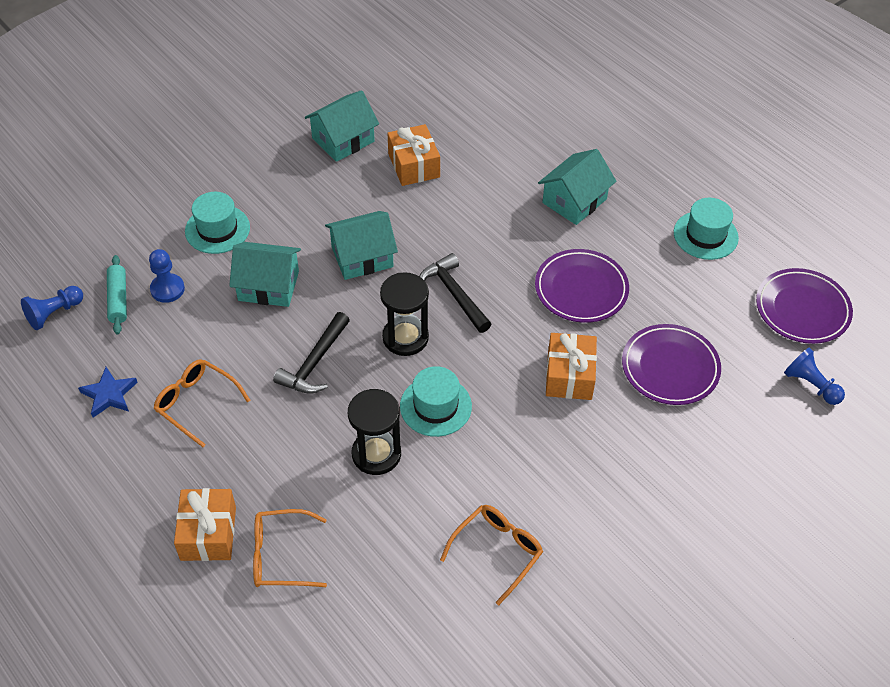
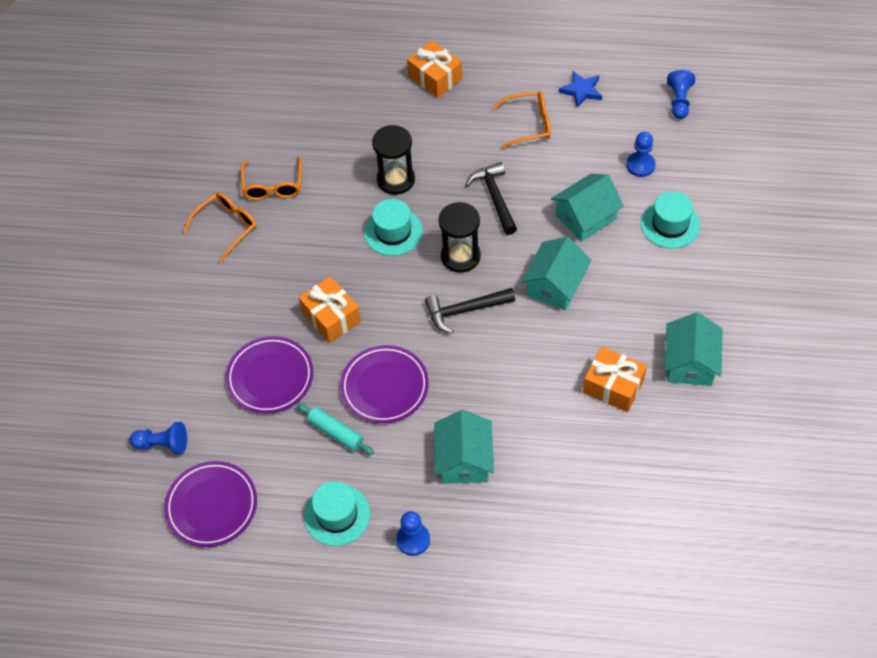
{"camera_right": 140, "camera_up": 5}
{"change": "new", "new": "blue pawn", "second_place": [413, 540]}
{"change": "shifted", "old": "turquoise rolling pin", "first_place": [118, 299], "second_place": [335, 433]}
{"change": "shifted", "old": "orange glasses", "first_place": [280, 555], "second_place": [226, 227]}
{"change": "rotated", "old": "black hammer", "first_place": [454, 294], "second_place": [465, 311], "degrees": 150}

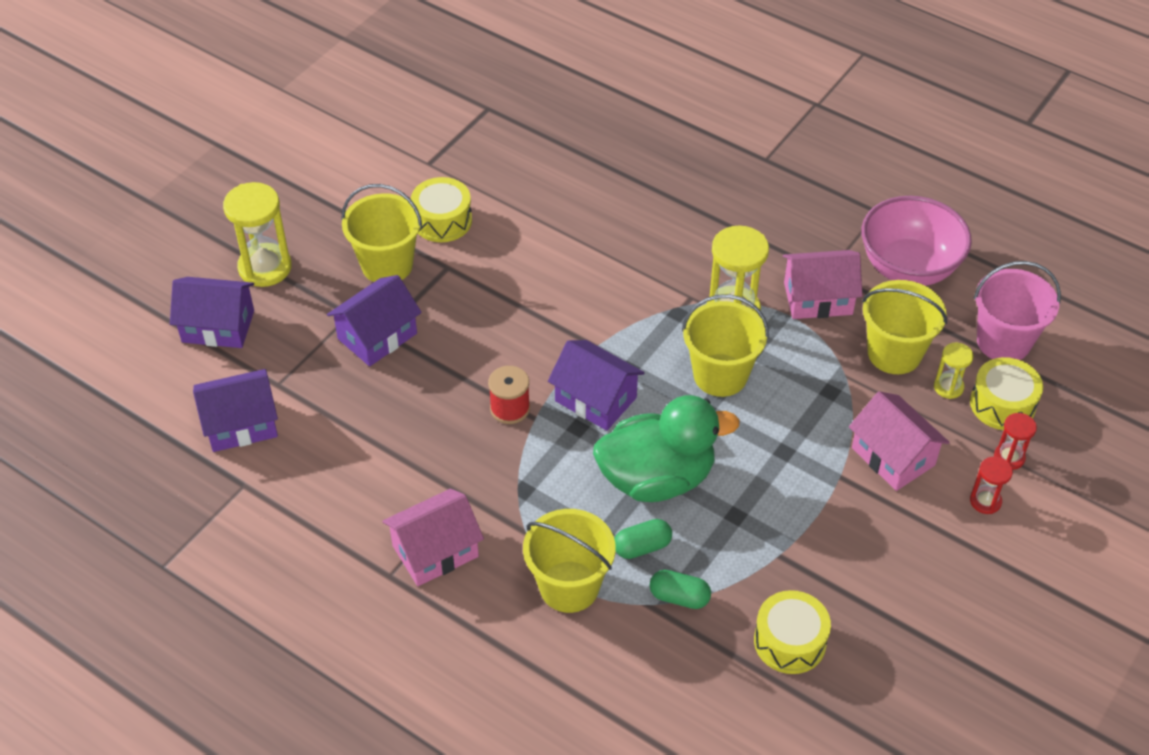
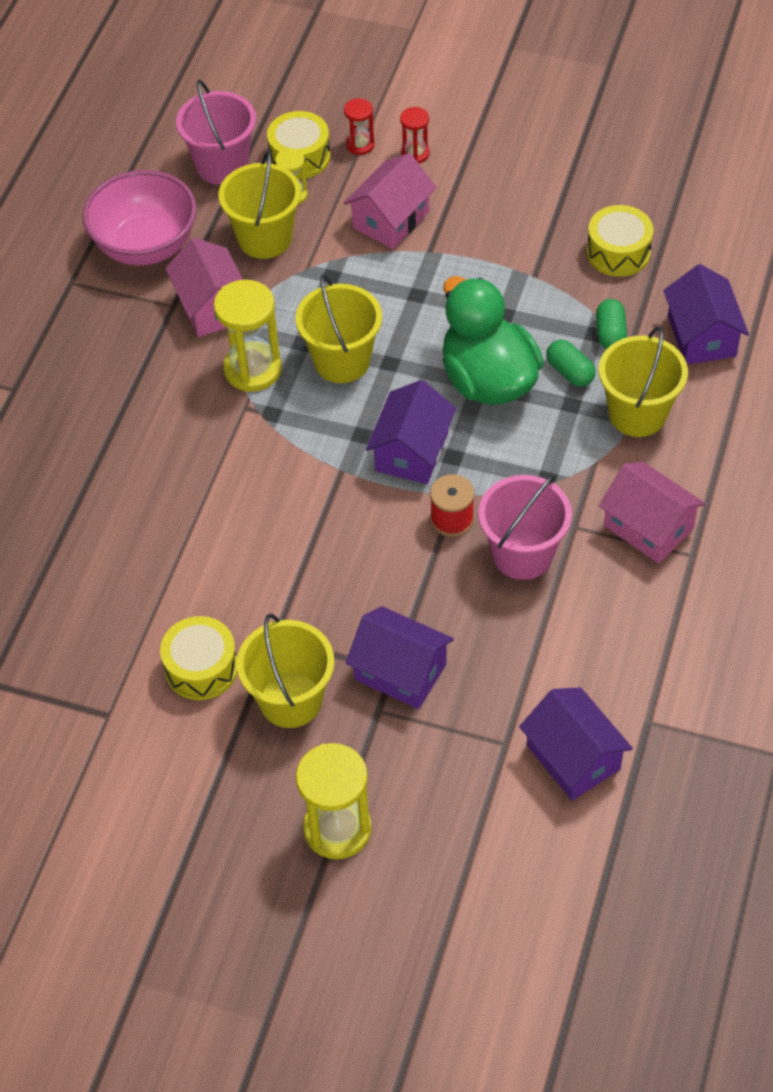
{"camera_right": -105, "camera_up": 5}
{"change": "new", "new": "pink bucket", "second_place": [522, 554]}
{"change": "shifted", "old": "purple house", "first_place": [218, 326], "second_place": [701, 336]}

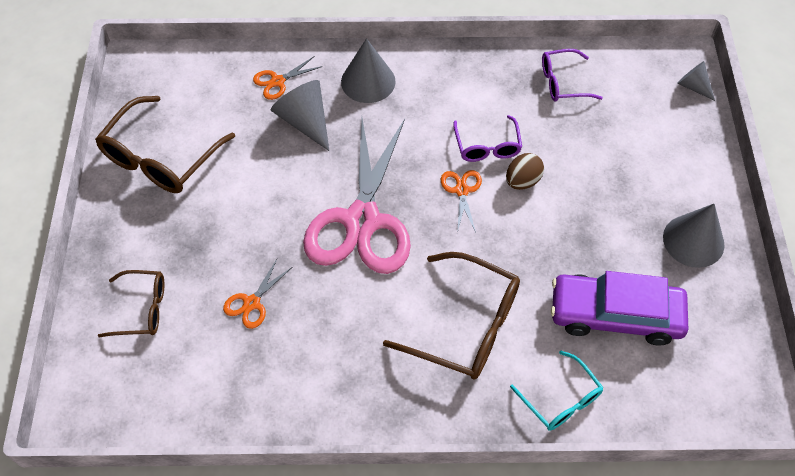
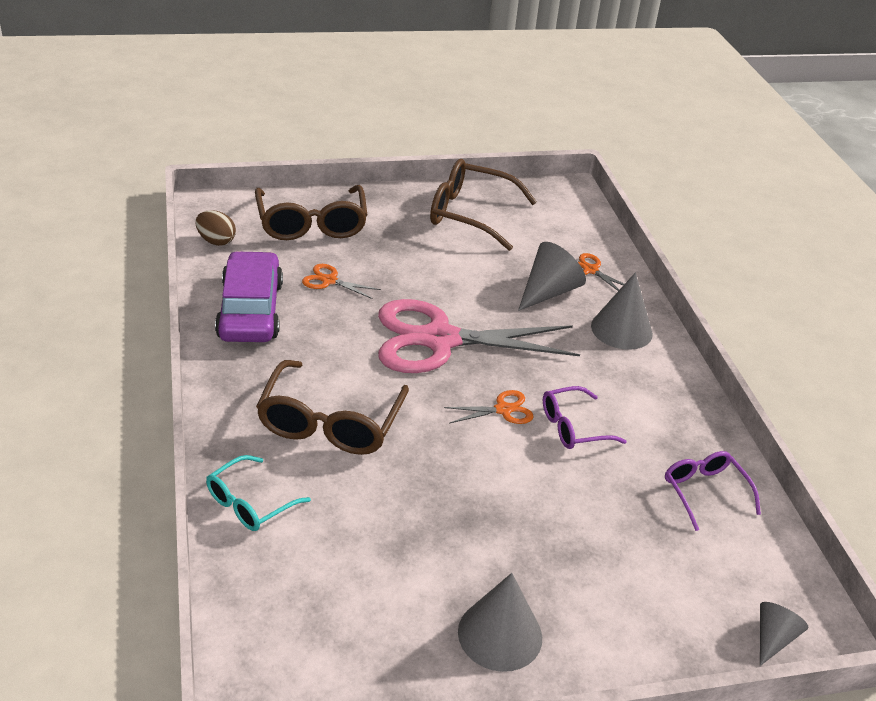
{"camera_right": 75, "camera_up": -20}
{"change": "shifted", "old": "brown egg", "first_place": [522, 181], "second_place": [216, 241]}
{"change": "shifted", "old": "purple car", "first_place": [615, 315], "second_place": [250, 310]}
{"change": "scaled", "old": "brown glasses", "first_place": [142, 309], "second_place": [311, 224], "factor": 1.71}

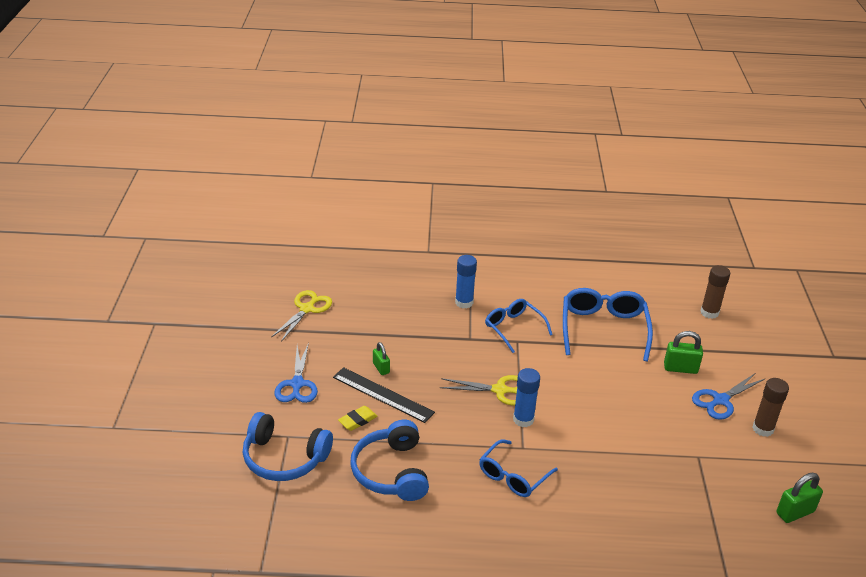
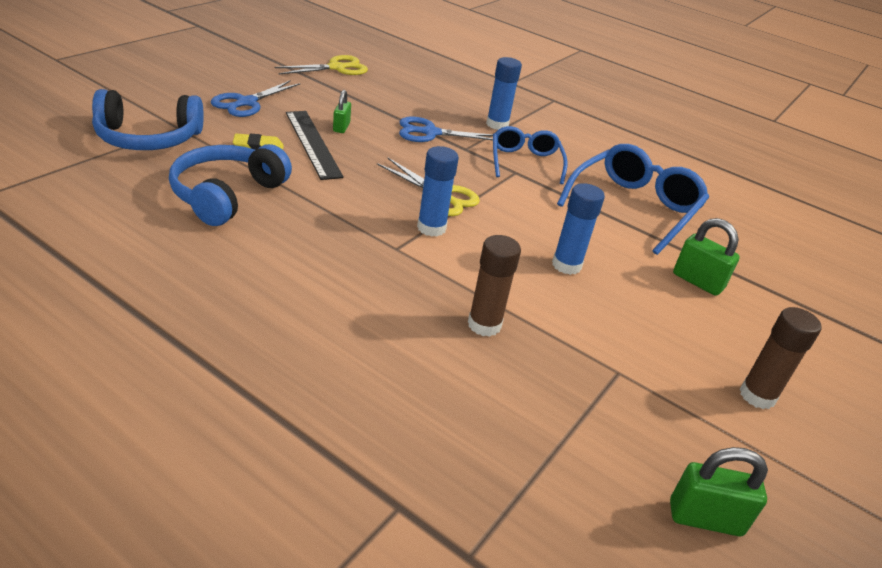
{"camera_right": 30, "camera_up": 0}
{"change": "gone", "old": "blue glasses", "first_place": [513, 476]}
{"change": "new", "new": "blue glue stick", "second_place": [566, 265]}
{"change": "shifted", "old": "blue scissors", "first_place": [720, 400], "second_place": [431, 133]}
{"change": "shifted", "old": "brown glue stick", "first_place": [709, 313], "second_place": [484, 325]}
{"change": "rotated", "old": "blue headphones", "first_place": [284, 458], "second_place": [148, 138], "degrees": -60}

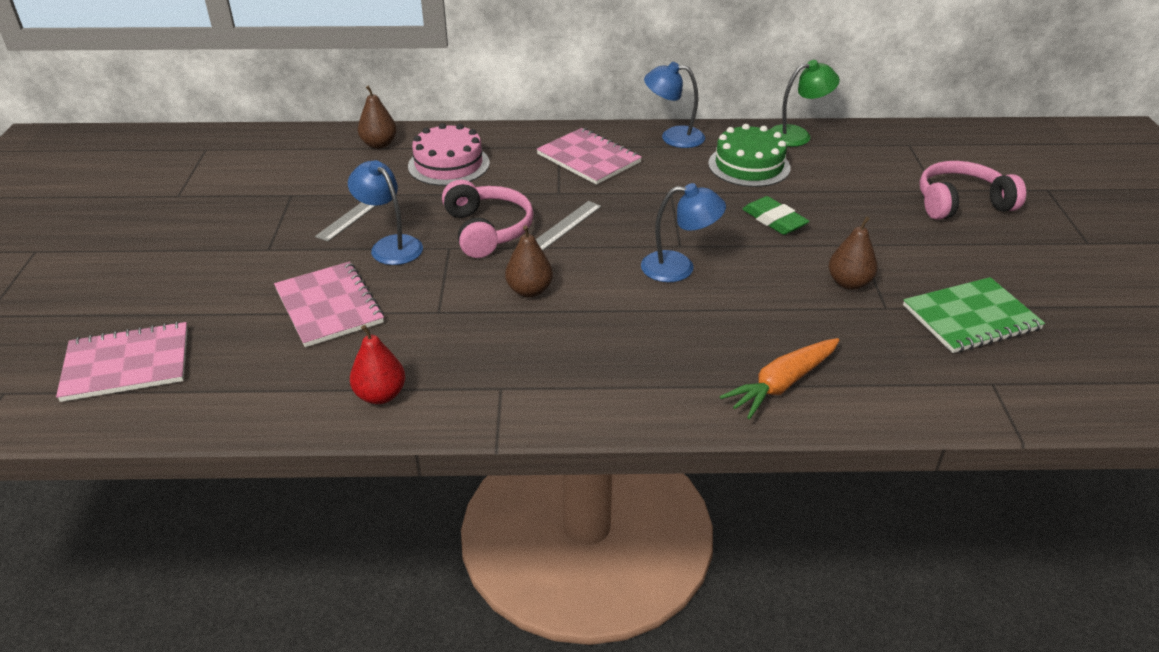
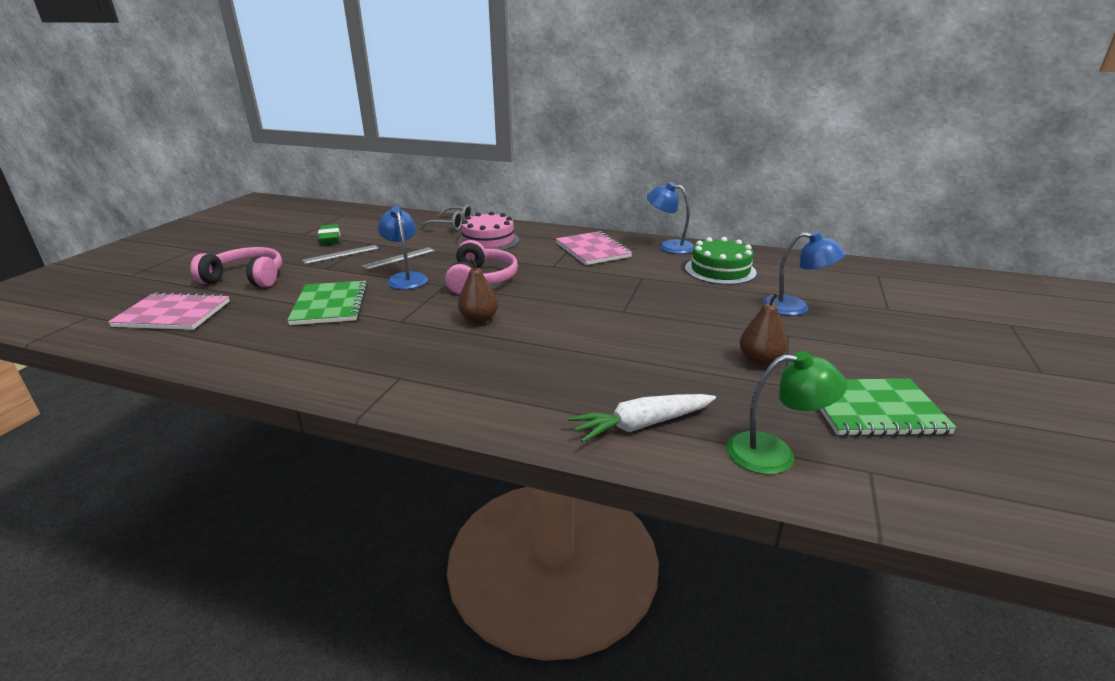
{"camera_right": 20, "camera_up": -10}
{"change": "gone", "old": "red pear", "first_place": [380, 395]}
{"change": "shifted", "old": "grey ruler", "first_place": [565, 226], "second_place": [341, 254]}
{"change": "shifted", "old": "blue lamp", "first_place": [679, 267], "second_place": [795, 307]}
{"change": "shifted", "old": "green eraser", "first_place": [774, 220], "second_place": [330, 238]}
{"change": "shifted", "old": "green lamp", "first_place": [797, 135], "second_place": [774, 454]}
{"change": "shifted", "old": "pink headphones", "first_place": [961, 203], "second_place": [246, 278]}
{"change": "swapped", "old": "brown pear", "new": "grey glasses", "first_place": [379, 144], "second_place": [452, 225]}
{"change": "repainted", "old": "pink notebook", "new": "green notebook", "first_place": [329, 306], "second_place": [330, 305]}
{"change": "repainted", "old": "orange carrot", "new": "white carrot", "first_place": [782, 384], "second_place": [641, 425]}

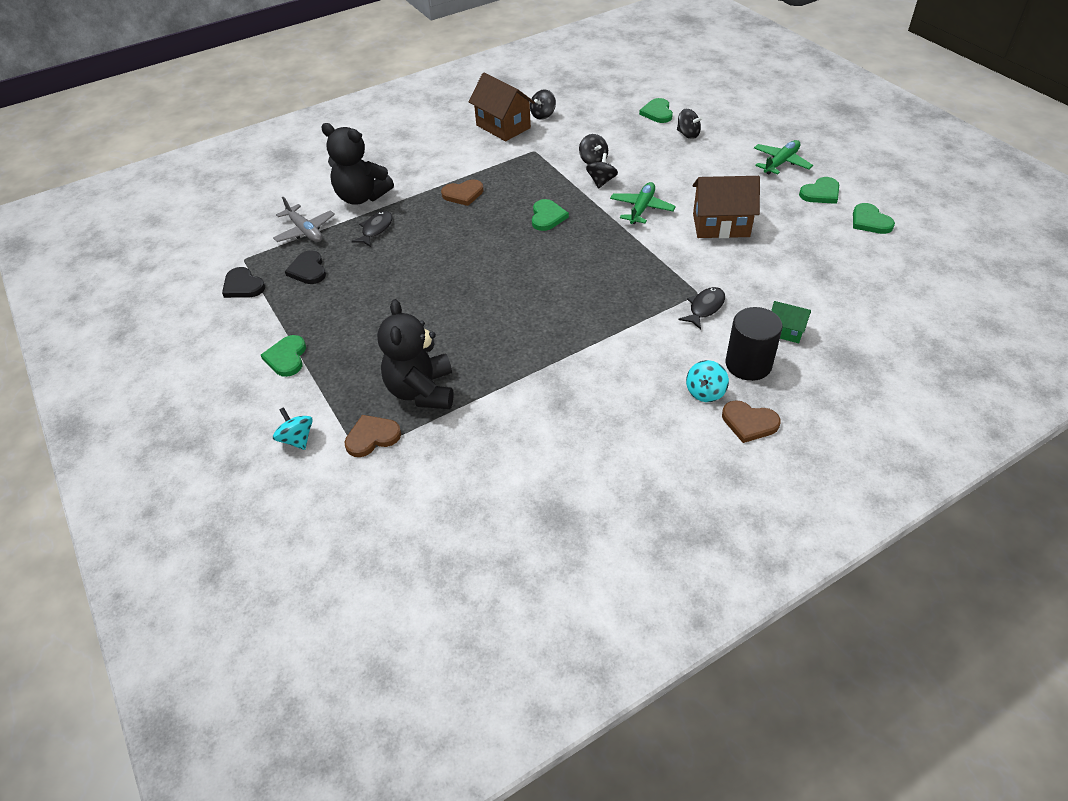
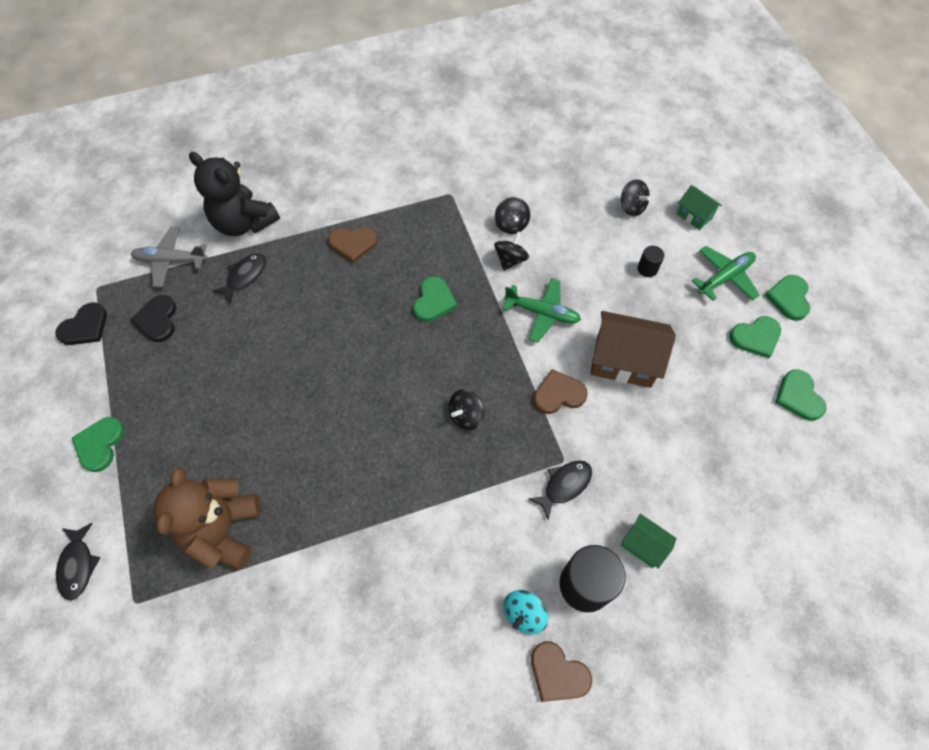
{"camera_right": 10, "camera_up": 15}
{"change": "gone", "old": "brown house", "first_place": [503, 126]}
{"change": "new", "new": "black cylinder", "second_place": [647, 269]}
{"change": "new", "new": "green house", "second_place": [694, 215]}
{"change": "shifted", "old": "brown heart", "first_place": [372, 437], "second_place": [558, 394]}
{"change": "shifted", "old": "black spinning top", "first_place": [543, 115], "second_place": [466, 416]}
{"change": "shifted", "old": "green heart", "first_place": [657, 113], "second_place": [789, 298]}
{"change": "swapped", "old": "turquoise spinning top", "new": "black fish", "first_place": [297, 439], "second_place": [78, 565]}
{"change": "repainted", "old": "black teddy bear", "new": "brown teddy bear", "first_place": [422, 391], "second_place": [223, 530]}
{"change": "rotated", "old": "black heart", "first_place": [243, 286], "second_place": [85, 327], "degrees": -105}
{"change": "rotated", "old": "grey plane", "first_place": [305, 231], "second_place": [171, 260], "degrees": 120}
{"change": "rotated", "old": "green plane", "first_place": [642, 208], "second_place": [542, 313], "degrees": 75}

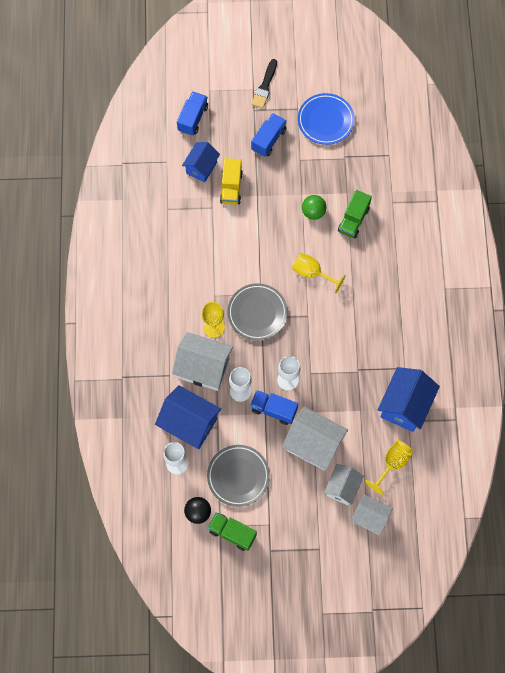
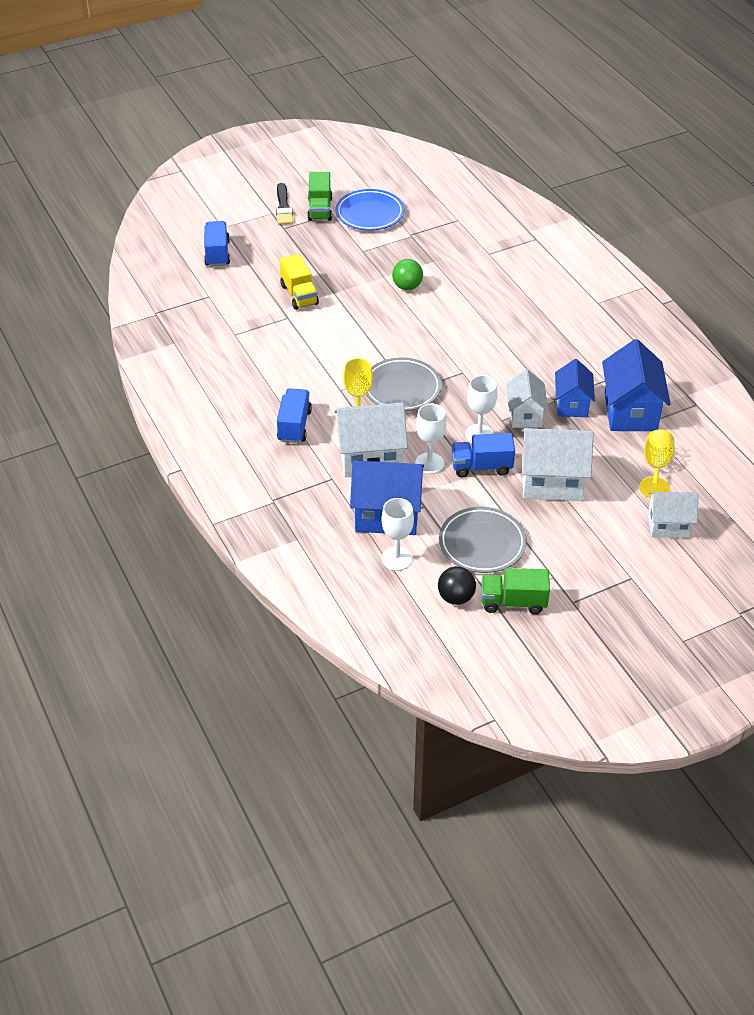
{"camera_right": -25, "camera_up": -25}
{"change": "gone", "old": "yellow goblet", "first_place": [312, 273]}
{"change": "shifted", "old": "blue house", "first_place": [201, 168], "second_place": [572, 404]}
{"change": "shifted", "old": "blue truck", "first_place": [268, 140], "second_place": [294, 426]}
{"change": "shifted", "old": "white house", "first_place": [342, 488], "second_place": [525, 415]}
{"change": "shifted", "old": "green truck", "first_place": [353, 220], "second_place": [320, 209]}

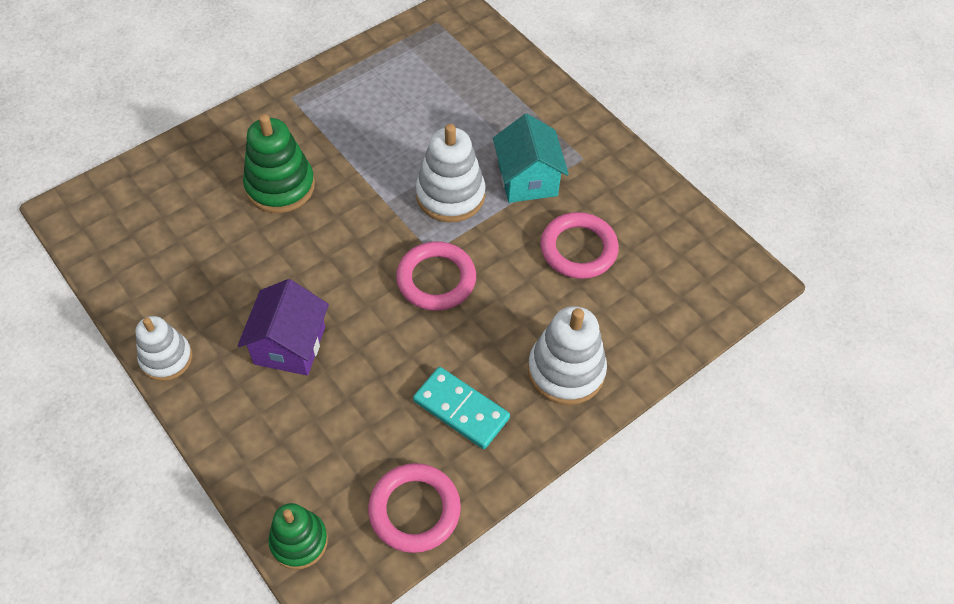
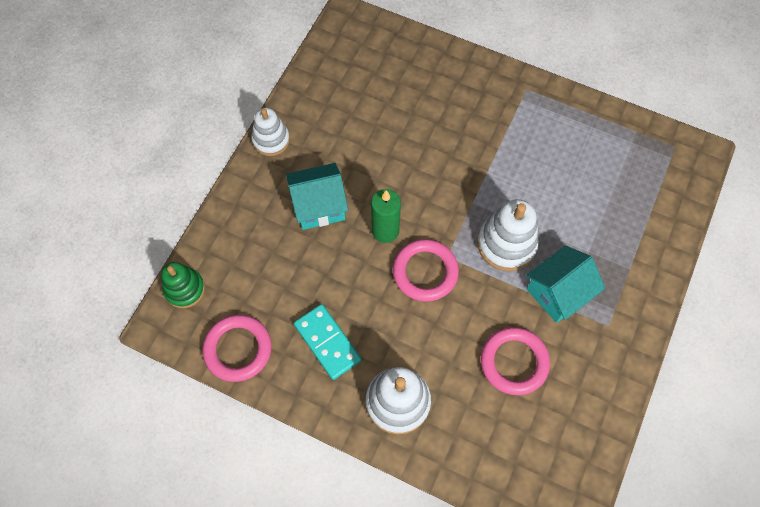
{"camera_right": 65, "camera_up": 10}
{"change": "gone", "old": "green stacking toy", "first_place": [280, 186]}
{"change": "new", "new": "green candle", "second_place": [385, 231]}
{"change": "repainted", "old": "purple house", "new": "turquoise house", "first_place": [289, 345], "second_place": [319, 206]}
{"change": "rotated", "old": "turquoise domino", "first_place": [461, 409], "second_place": [327, 342], "degrees": -45}

